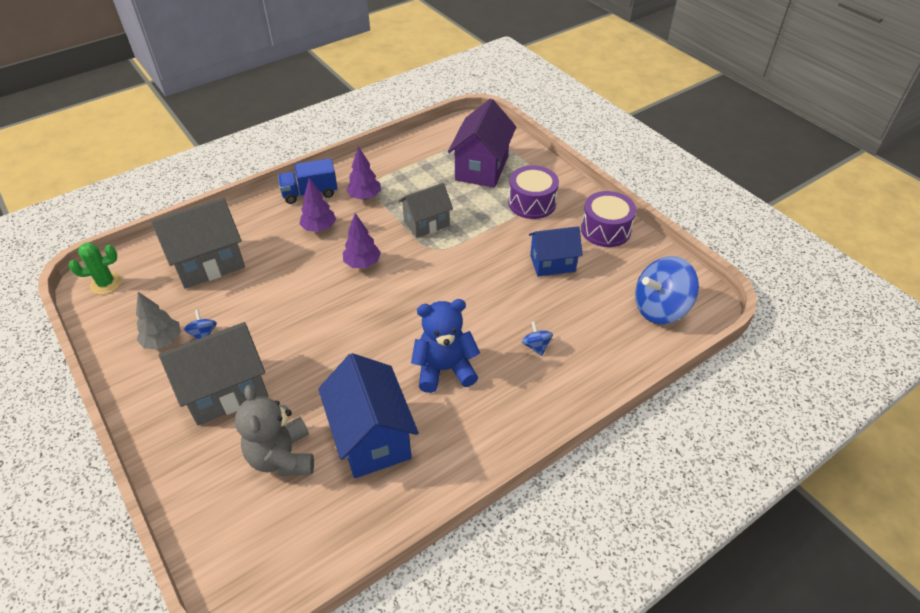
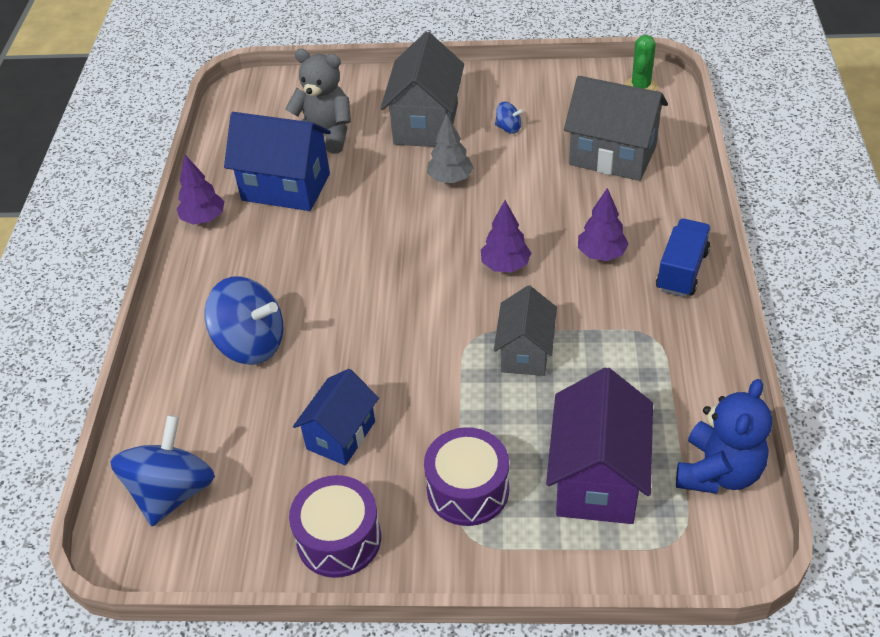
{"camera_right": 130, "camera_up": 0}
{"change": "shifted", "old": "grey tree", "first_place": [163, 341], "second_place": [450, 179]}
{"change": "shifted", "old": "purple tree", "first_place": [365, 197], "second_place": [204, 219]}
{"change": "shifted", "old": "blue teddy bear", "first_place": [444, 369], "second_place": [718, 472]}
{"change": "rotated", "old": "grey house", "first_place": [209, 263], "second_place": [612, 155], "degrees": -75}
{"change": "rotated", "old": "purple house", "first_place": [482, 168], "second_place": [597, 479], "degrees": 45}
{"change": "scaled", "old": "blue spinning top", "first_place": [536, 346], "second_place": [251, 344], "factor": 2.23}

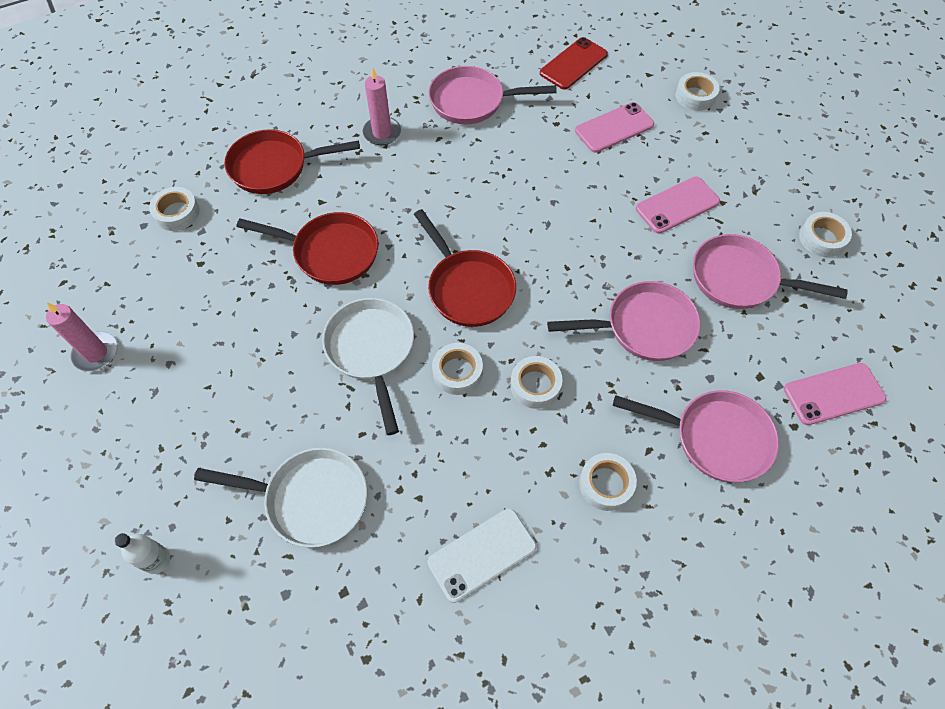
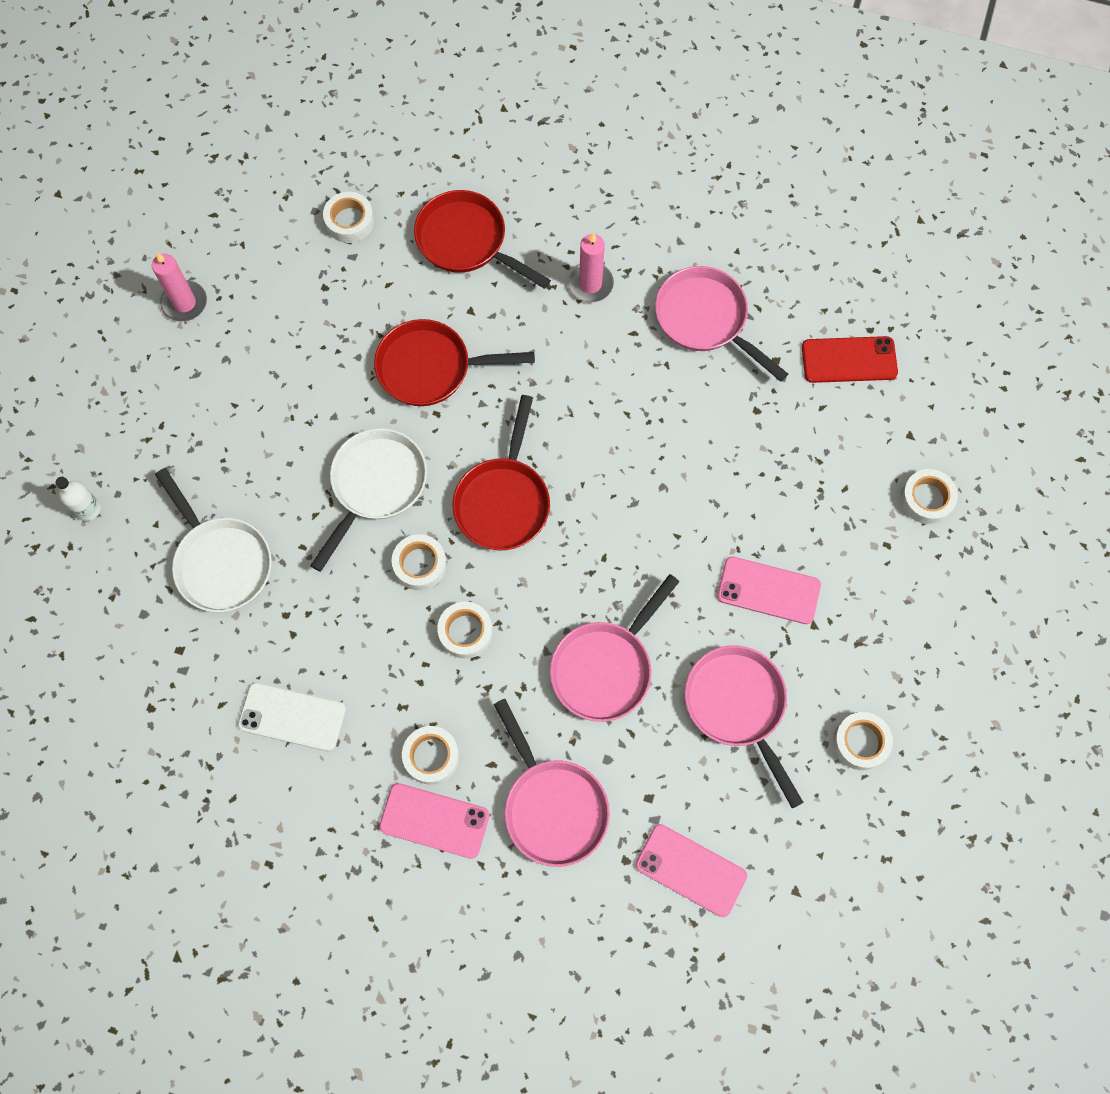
{"camera_right": 45, "camera_up": 10}
{"change": "shifted", "old": "pink phone", "first_place": [614, 128], "second_place": [434, 821]}
{"change": "rotated", "old": "red pan", "first_place": [331, 252], "second_place": [431, 368], "degrees": 120}
{"change": "rotated", "old": "pink pan", "first_place": [644, 327], "second_place": [605, 668], "degrees": 90}

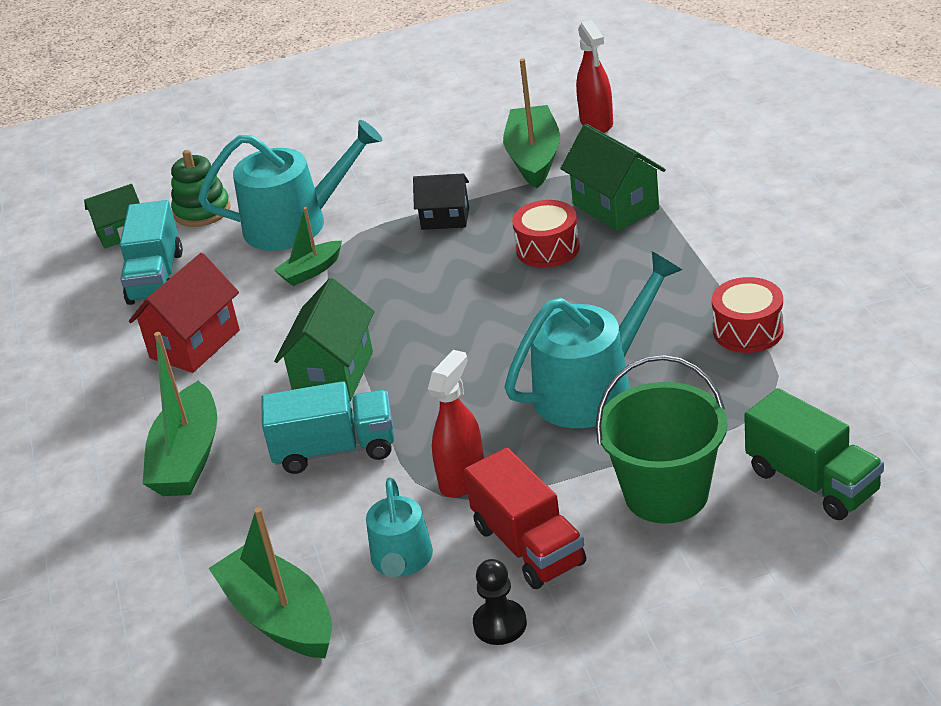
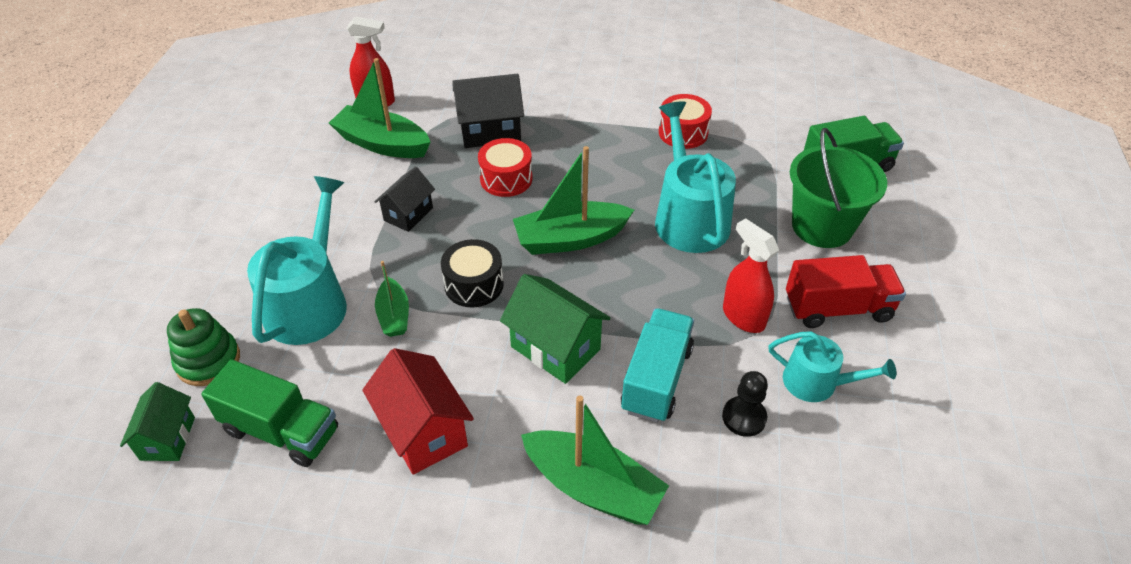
{"camera_right": -70, "camera_up": 10}
{"change": "new", "new": "black drum", "second_place": [474, 284]}
{"change": "shifted", "old": "green boat", "first_place": [280, 617], "second_place": [570, 239]}
{"change": "shifted", "old": "black pawn", "first_place": [500, 624], "second_place": [744, 417]}
{"change": "repainted", "old": "turquoise truck", "new": "green truck", "first_place": [156, 277], "second_place": [281, 431]}
{"change": "repainted", "old": "green house", "new": "black house", "first_place": [615, 207], "second_place": [490, 131]}

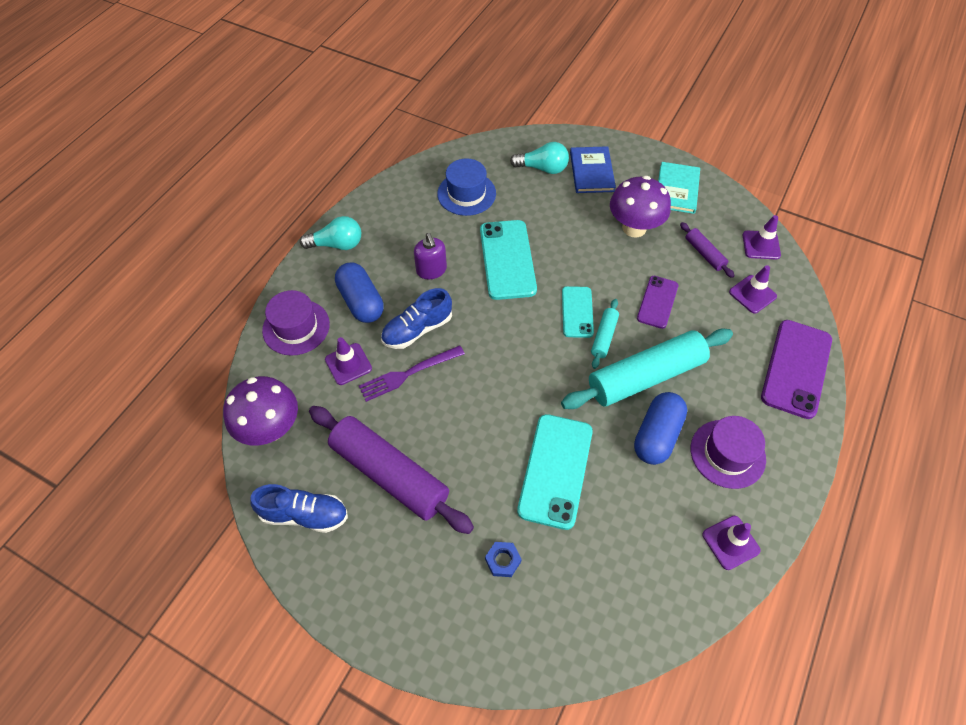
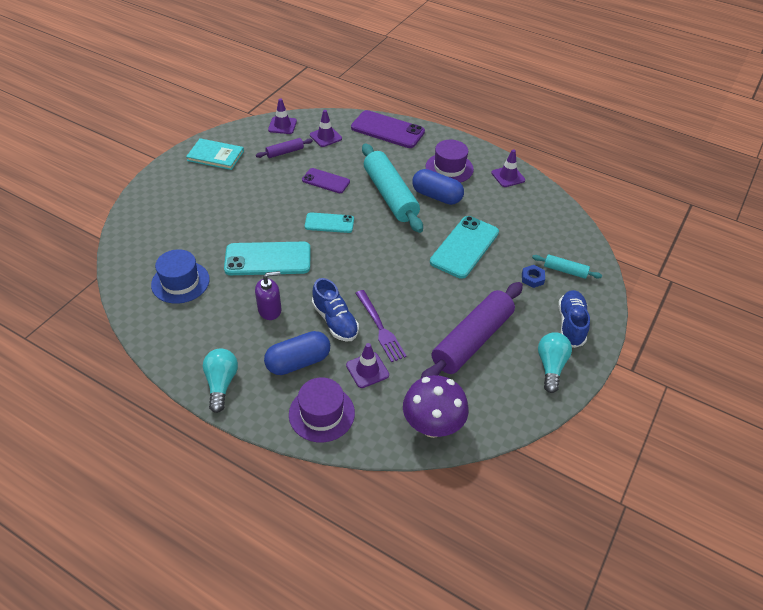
{"camera_right": -90, "camera_up": -10}
{"change": "gone", "old": "blue book", "first_place": [591, 171]}
{"change": "gone", "old": "purple mushroom", "first_place": [634, 228]}
{"change": "shifted", "old": "blue shoe", "first_place": [304, 514], "second_place": [571, 324]}
{"change": "shifted", "old": "turquoise light bulb", "first_place": [542, 168], "second_place": [550, 366]}
{"change": "shifted", "old": "turquoise rolling pin", "first_place": [604, 337], "second_place": [565, 270]}
{"change": "rotated", "old": "turquoise phone", "first_place": [555, 470], "second_place": [464, 247], "degrees": -75}

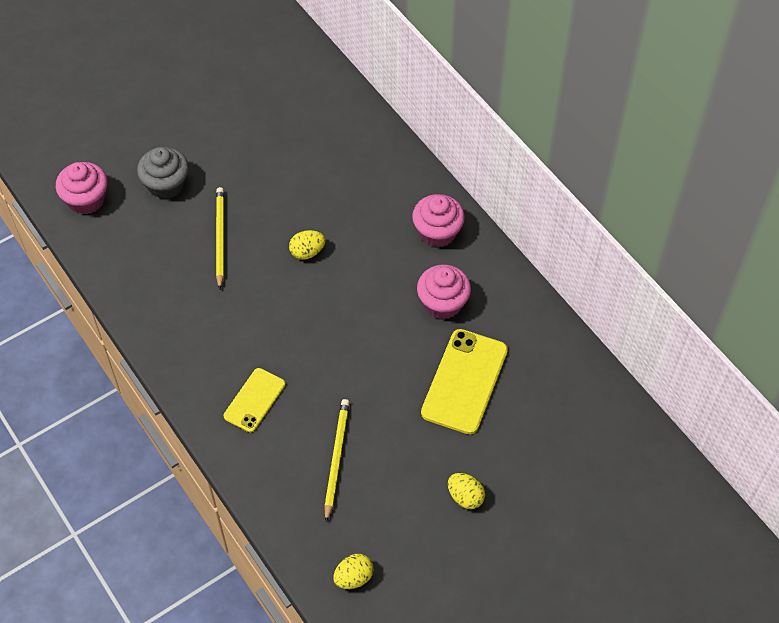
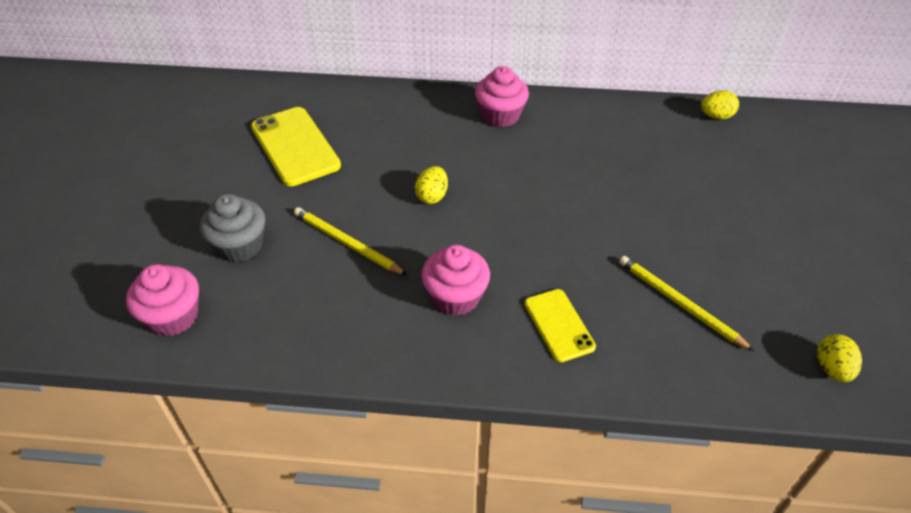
{"camera_right": -50, "camera_up": -10}
{"change": "shifted", "old": "pink cupcake", "first_place": [443, 303], "second_place": [455, 297]}
{"change": "shifted", "old": "yellow phone", "first_place": [465, 381], "second_place": [295, 146]}
{"change": "shifted", "old": "yellow egg", "first_place": [465, 497], "second_place": [716, 116]}

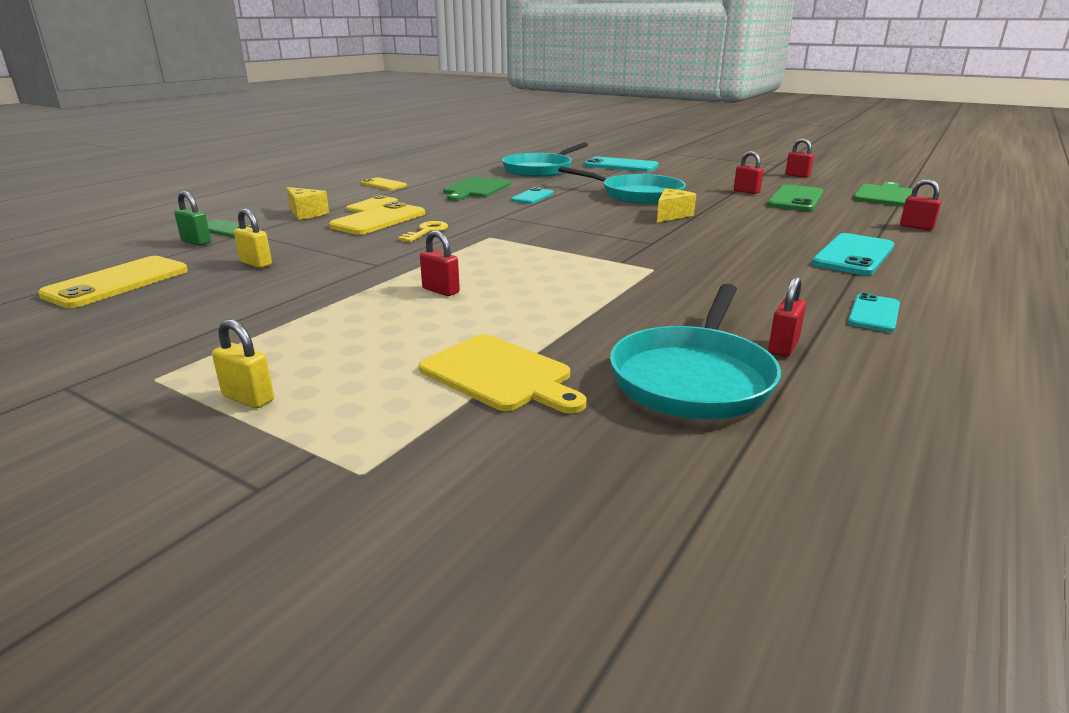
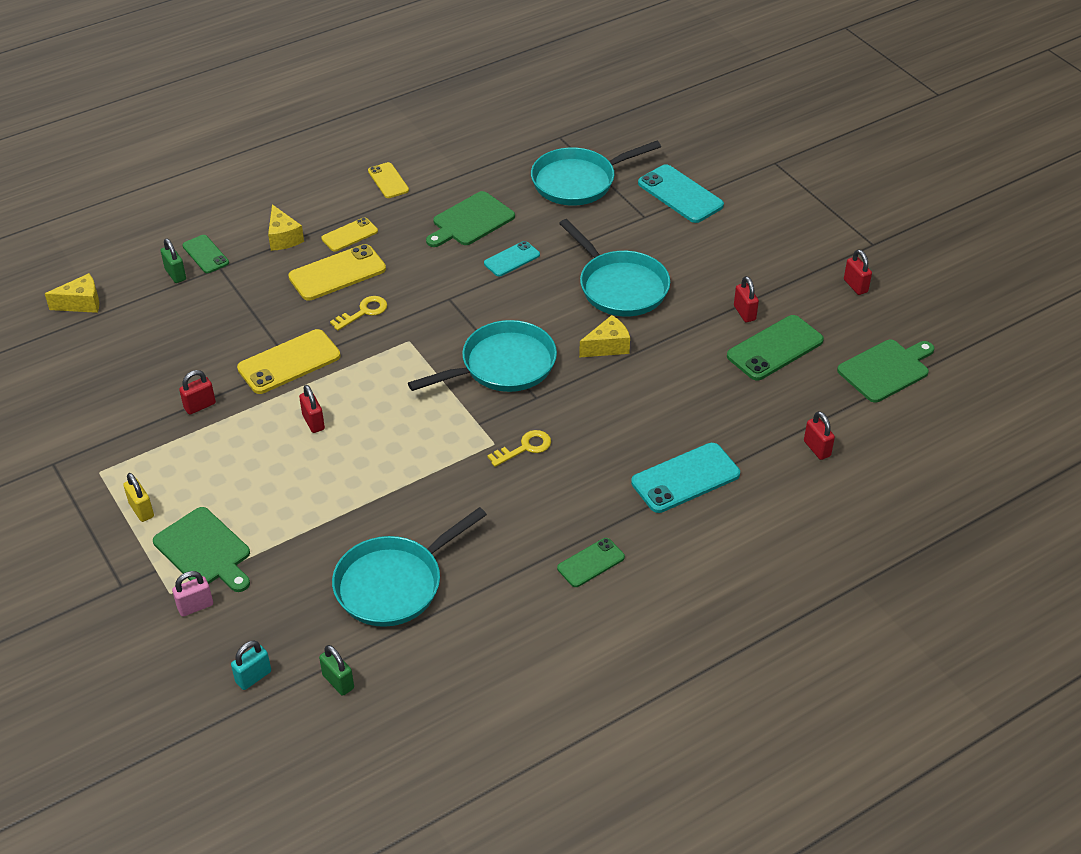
{"camera_right": 25, "camera_up": 20}
{"change": "gone", "old": "yellow padlock", "first_place": [256, 263]}
{"change": "gone", "old": "yellow cutting board", "first_place": [500, 374]}
{"change": "new", "new": "yellow cheese", "second_place": [81, 303]}
{"change": "new", "new": "green cutting board", "second_place": [205, 550]}
{"change": "new", "new": "pink padlock", "second_place": [195, 606]}
{"change": "new", "new": "turquoise padlock", "second_place": [253, 677]}
{"change": "new", "new": "green padlock", "second_place": [338, 682]}
{"change": "new", "new": "turquoise pan", "second_place": [502, 365]}
{"change": "new", "new": "yellow key", "second_place": [525, 448]}
{"change": "shifted", "old": "yellow phone", "first_place": [117, 283], "second_place": [289, 362]}
{"change": "shifted", "old": "red padlock", "first_place": [783, 347], "second_place": [200, 406]}
{"change": "repainted", "old": "turquoise phone", "new": "green phone", "first_place": [874, 313], "second_place": [591, 563]}

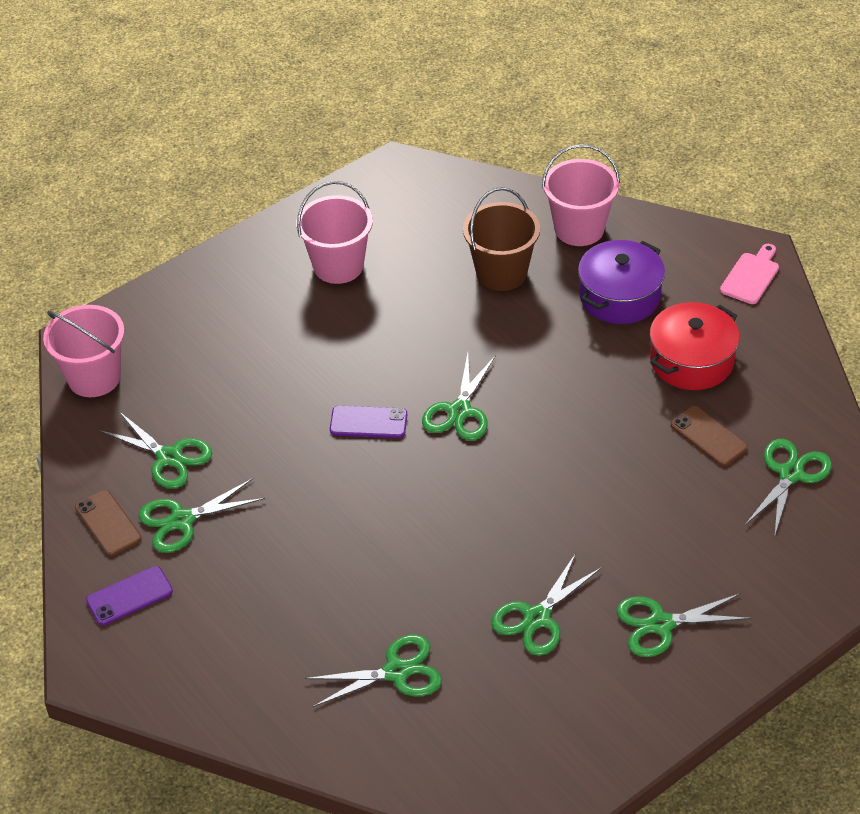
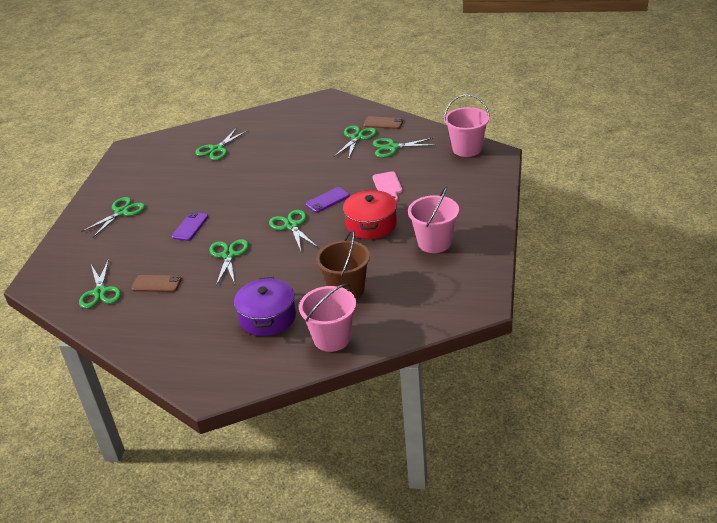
{"camera_right": 140, "camera_up": -10}
{"change": "shifted", "old": "purple phone", "first_place": [129, 596], "second_place": [190, 227]}
{"change": "shifted", "old": "green scissors", "first_place": [536, 618], "second_place": [229, 255]}
{"change": "shifted", "old": "red pot", "first_place": [691, 361], "second_place": [371, 224]}
{"change": "shifted", "old": "pink cutting board", "first_place": [751, 276], "second_place": [388, 185]}

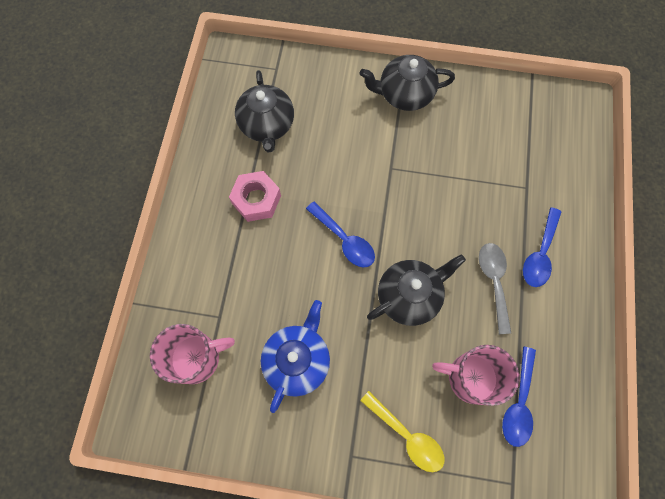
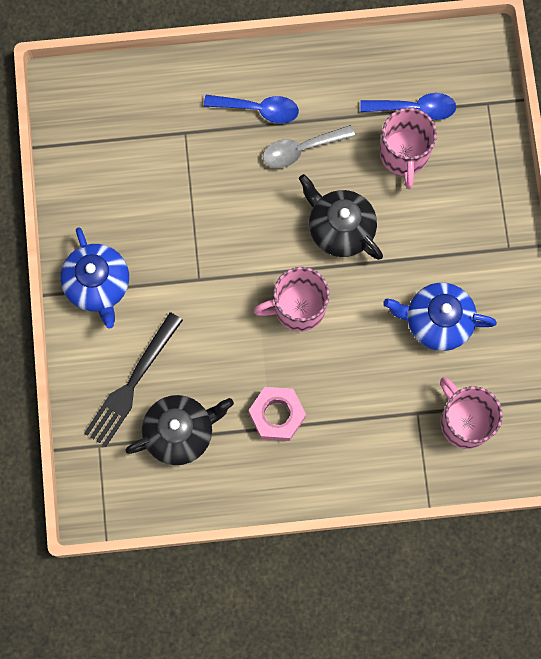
{"camera_right": -105, "camera_up": 5}
{"change": "gone", "old": "yellow spoon", "first_place": [407, 436]}
{"change": "new", "new": "black fork", "second_place": [132, 383]}
{"change": "swapped", "old": "blue spoon", "new": "pink mug", "first_place": [344, 240], "second_place": [298, 308]}
{"change": "repainted", "old": "black teapot", "new": "blue teapot", "first_place": [404, 94], "second_place": [98, 285]}

